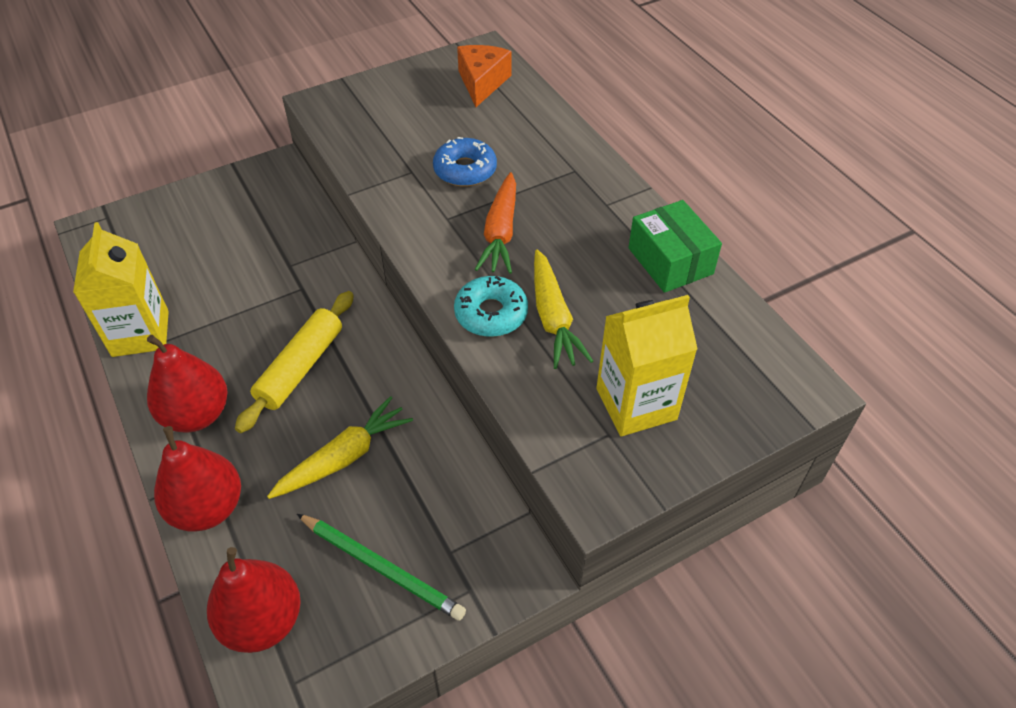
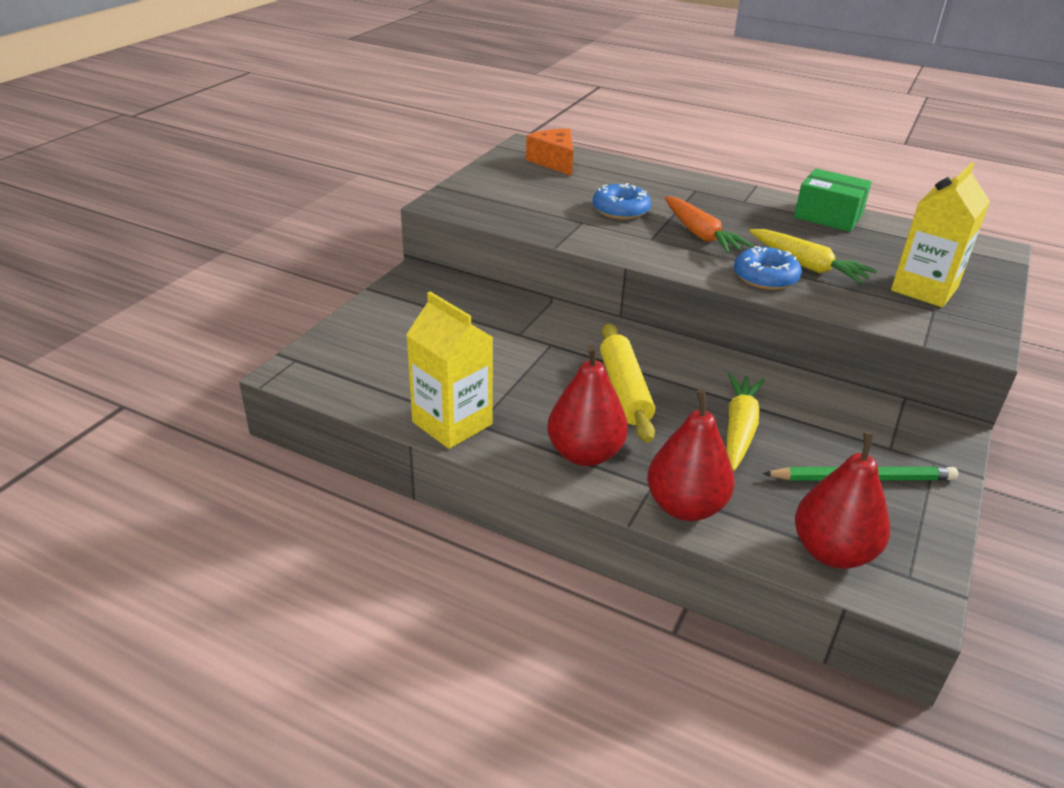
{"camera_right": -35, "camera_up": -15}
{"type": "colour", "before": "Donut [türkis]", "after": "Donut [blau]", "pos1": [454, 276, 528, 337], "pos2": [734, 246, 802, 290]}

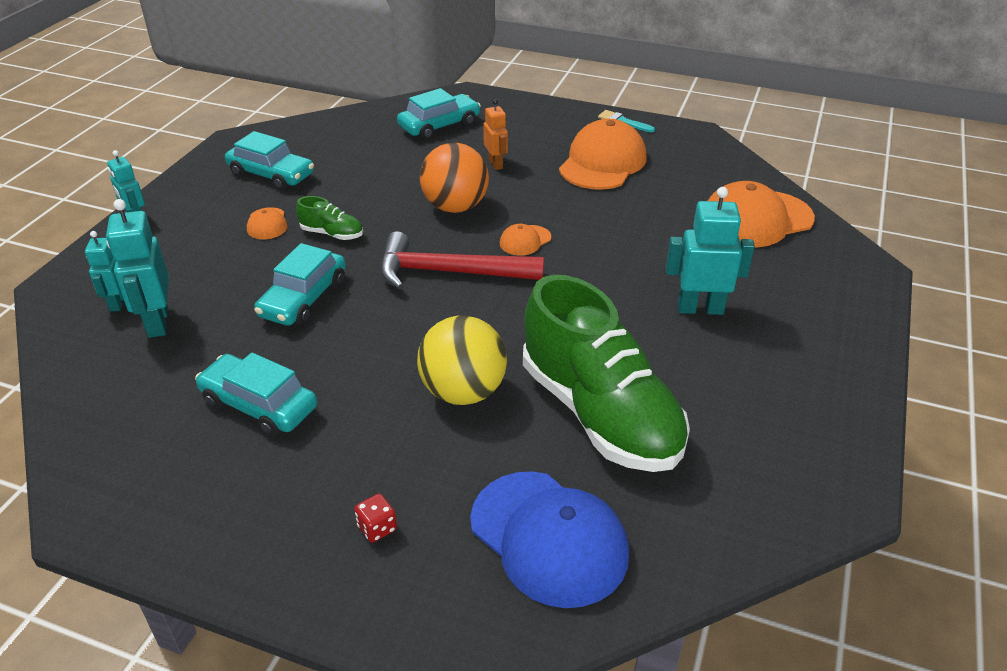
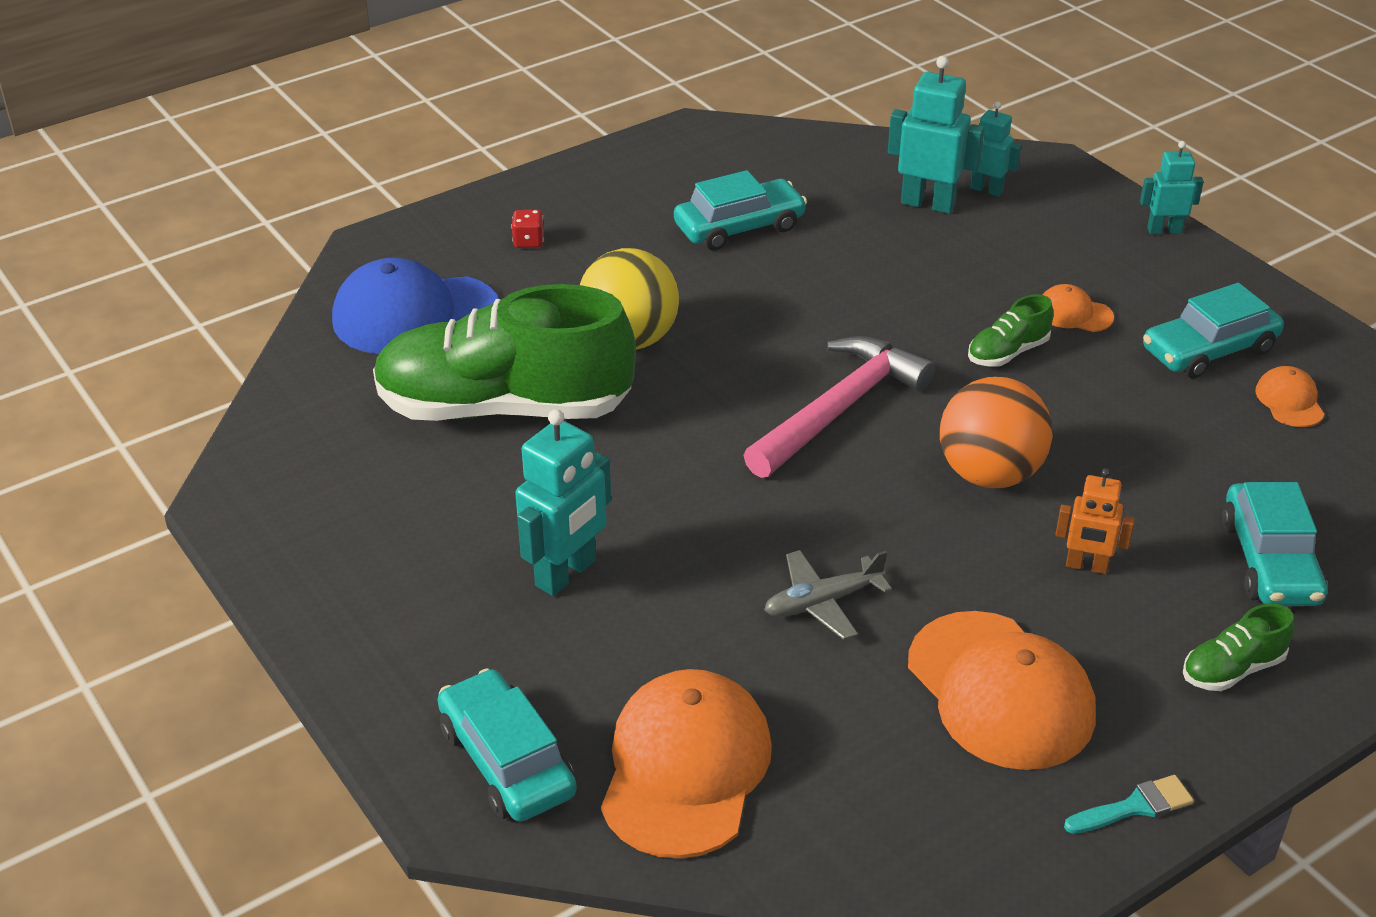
{"camera_right": 125, "camera_up": 0}
{"type": "relocated", "before": "Auto [türkis]", "pos1": [254, 243, 346, 326], "pos2": [438, 668, 577, 822]}
{"type": "colour", "before": "Hammer [rot]", "after": "Hammer [rosa]", "pos1": [380, 231, 544, 289], "pos2": [743, 336, 935, 478]}
{"type": "appeared", "after": "Flugzeug [grau]", "pos2": [764, 550, 892, 640]}
{"type": "appeared", "after": "Schuh [grün]", "pos2": [1183, 604, 1294, 691]}
{"type": "relocated", "before": "Kappe [orange]", "pos1": [500, 224, 551, 256], "pos2": [1255, 366, 1325, 427]}

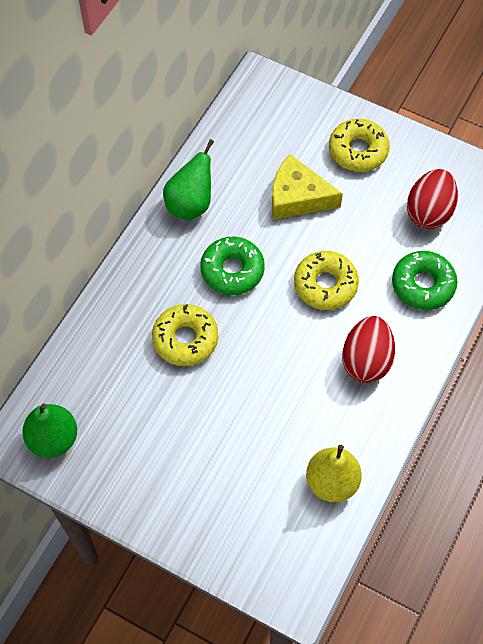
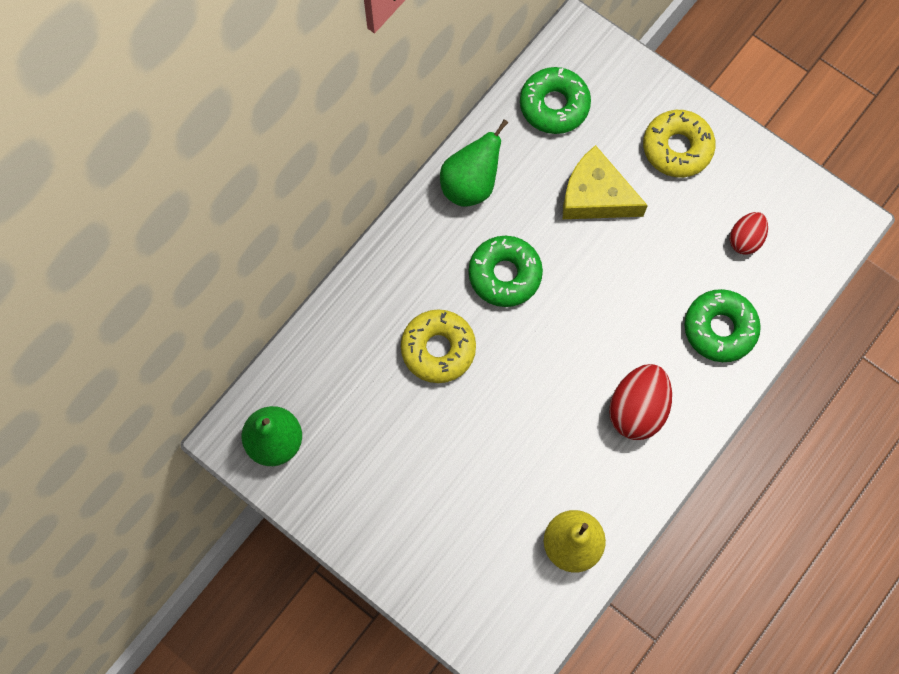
{"camera_right": 10, "camera_up": 10}
{"type": "appeared", "after": "Donut [grün]", "pos2": [520, 67, 591, 134]}
{"type": "size", "before": "Ei [rot]", "pos1": [407, 169, 458, 229], "pos2": [730, 212, 768, 255], "scale": 0.61}
{"type": "missing", "before": "Donut [gelb]", "pos1": [294, 251, 359, 310]}

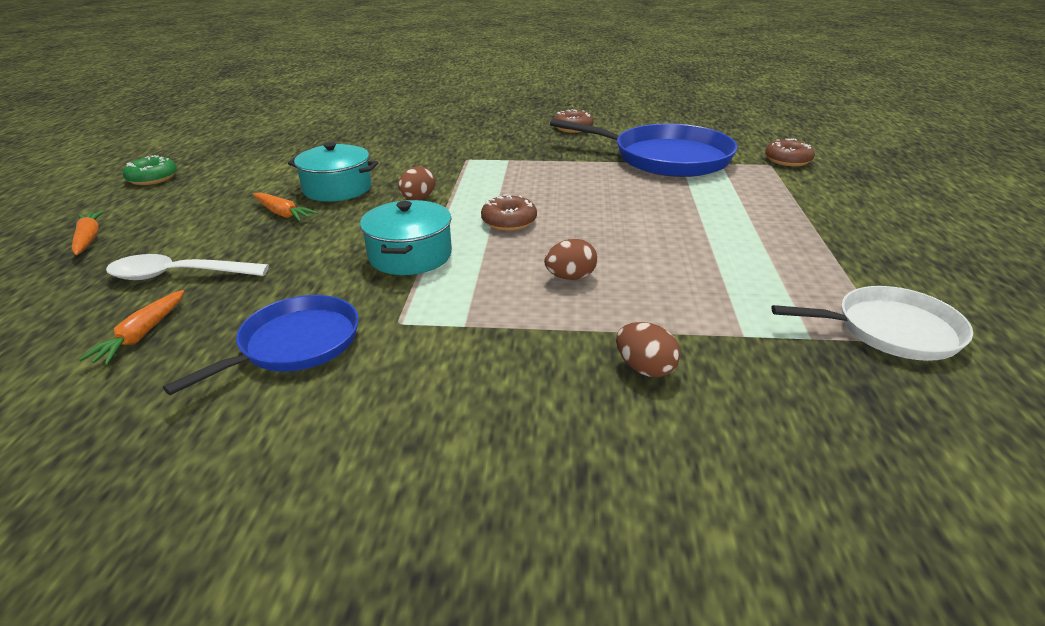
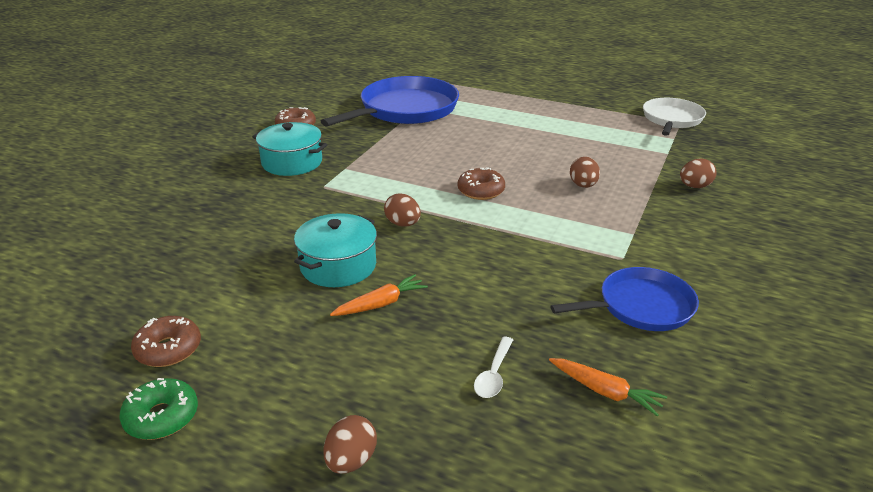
{"camera_right": -70, "camera_up": 0}
{"type": "relocated", "before": "Donut [braun]", "pos1": [765, 139, 815, 166], "pos2": [131, 316, 201, 367]}
{"type": "relocated", "before": "Kochtopf [türkis]", "pos1": [360, 200, 452, 275], "pos2": [252, 122, 327, 176]}
{"type": "exchanged", "before": "Karotte [orange]", "after": "Ei [braun]", "pos1": [72, 210, 104, 255], "pos2": [324, 415, 377, 474]}
{"type": "size", "before": "Löffel [weiß]", "pos1": [106, 254, 269, 280], "pos2": [474, 337, 513, 398], "scale": 0.58}
{"type": "spun", "before": "Pfanne [blau]", "pos1": [163, 295, 359, 395], "pos2": [550, 267, 699, 331], "turn": 105}

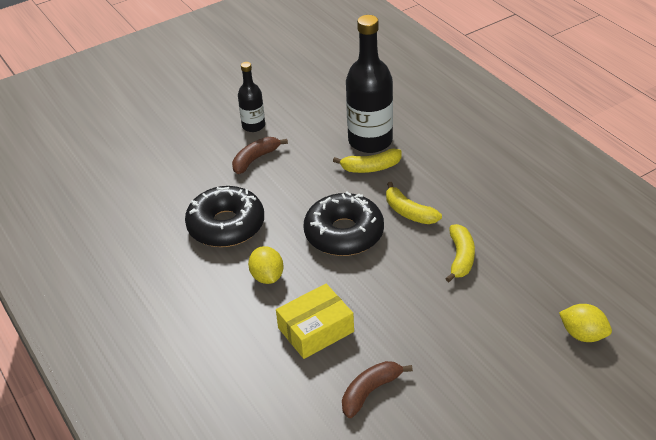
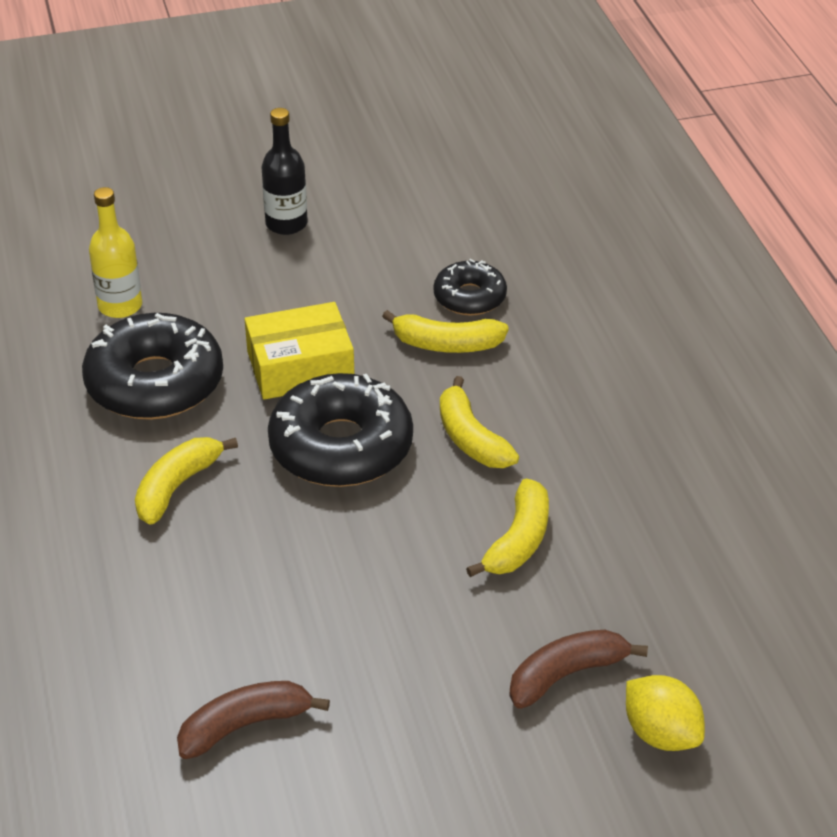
{"camera_right": 15, "camera_up": 0}
{"type": "appeared", "after": "Flasche [gelb]", "pos2": [89, 187, 142, 318]}
{"type": "exchanged", "before": "Zitrone [gelb]", "after": "Banane [gelb]", "pos1": [248, 246, 284, 284], "pos2": [135, 437, 238, 525]}
{"type": "relocated", "before": "Schachtel [gelb]", "pos1": [276, 284, 354, 359], "pos2": [245, 302, 355, 400]}
{"type": "exchanged", "before": "Flasche [schwarz]", "after": "Donut [schwarz]", "pos1": [346, 15, 393, 153], "pos2": [433, 259, 507, 316]}
{"type": "relocated", "before": "Banane [braun]", "pos1": [232, 137, 288, 174], "pos2": [509, 630, 648, 709]}

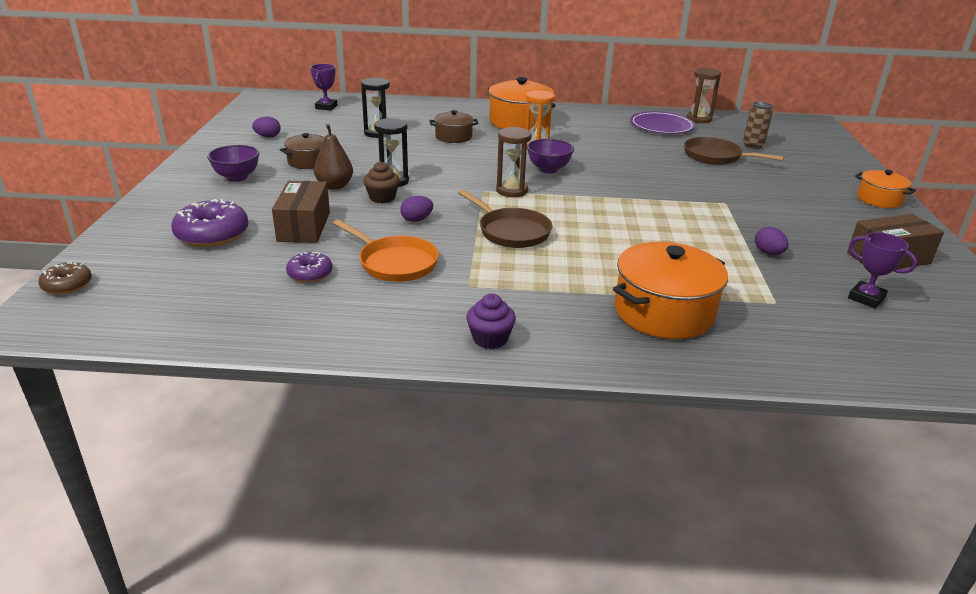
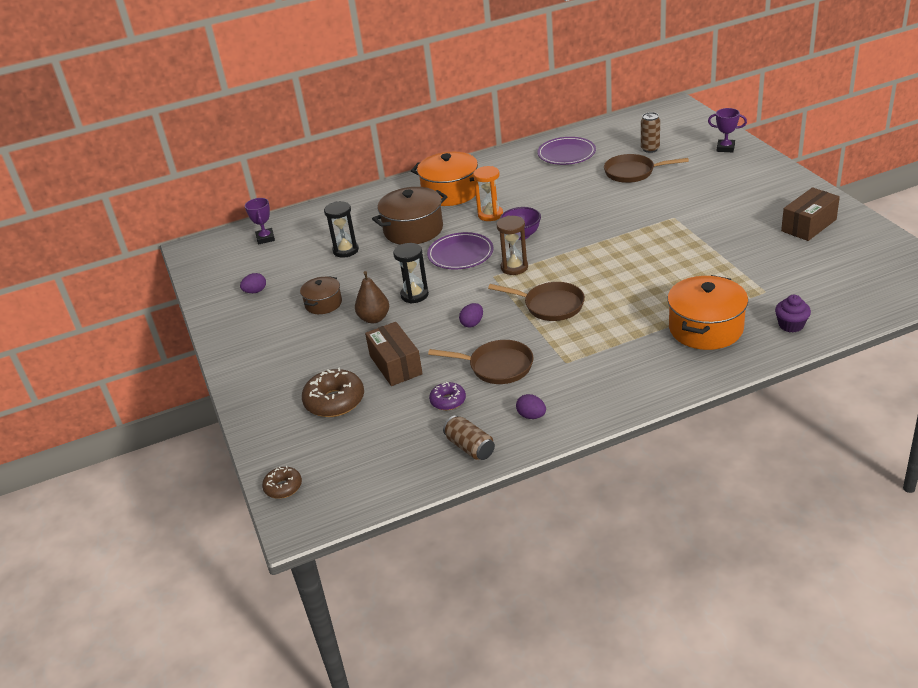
{"camera_right": -20, "camera_up": 5}
{"type": "colour", "before": "Donut [lila]", "after": "Donut [braun]", "pos1": [171, 199, 248, 247], "pos2": [302, 367, 364, 417]}
{"type": "size", "before": "Kochtopf [braun]", "pos1": [429, 110, 478, 143], "pos2": [372, 187, 448, 245], "scale": 1.75}
{"type": "appeared", "after": "Teller [lila]", "pos2": [427, 232, 493, 269]}
{"type": "colour", "before": "Pfanne [orange]", "after": "Pfanne [braun]", "pos1": [333, 219, 439, 282], "pos2": [428, 340, 534, 384]}
{"type": "appeared", "after": "Dose [braun]", "pos2": [443, 415, 495, 460]}
{"type": "relocated", "before": "Ei [lila]", "pos1": [755, 227, 789, 255], "pos2": [516, 394, 546, 419]}
{"type": "relocated", "before": "Pokal [lila]", "pos1": [848, 232, 917, 308], "pos2": [708, 108, 747, 152]}
{"type": "relocated", "before": "Muffin [lila]", "pos1": [467, 294, 516, 349], "pos2": [775, 295, 811, 333]}
{"type": "missing", "before": "Schüssel [lila]", "pos1": [207, 145, 259, 182]}
{"type": "missing", "before": "Muffin [braun]", "pos1": [363, 161, 400, 203]}
{"type": "missing", "before": "Sanduhr [braun]", "pos1": [687, 68, 721, 123]}
{"type": "missing", "before": "Kochtopf [orange]", "pos1": [855, 170, 916, 208]}

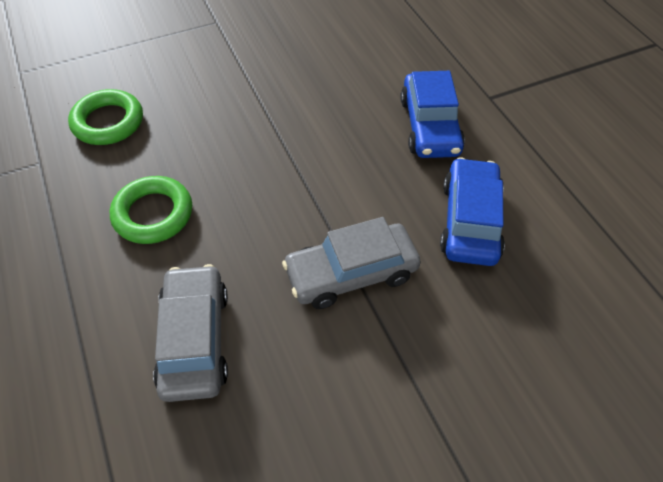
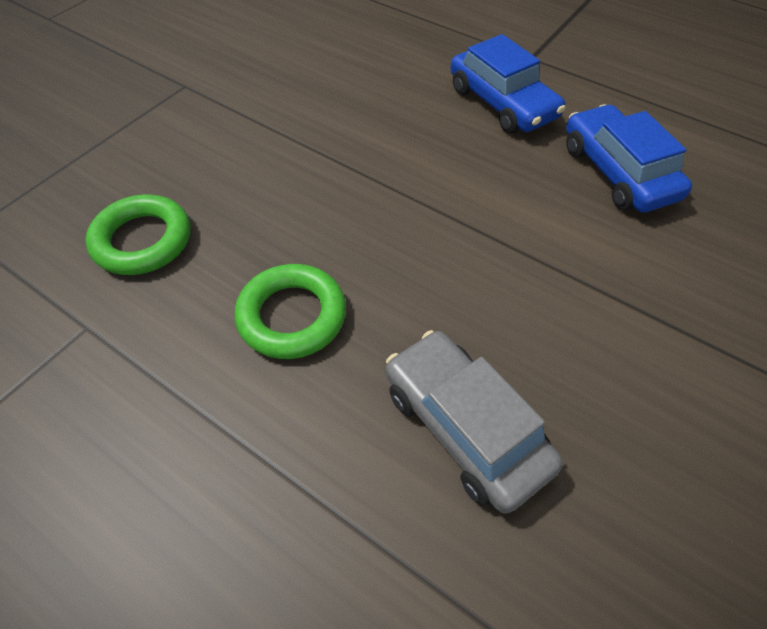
{"camera_right": -30, "camera_up": 0}
{"type": "missing", "before": "Auto [grau]", "pos1": [282, 217, 421, 309]}

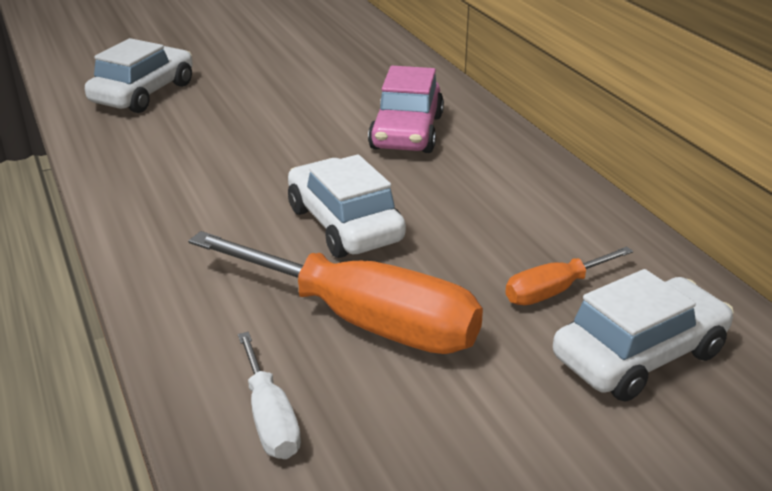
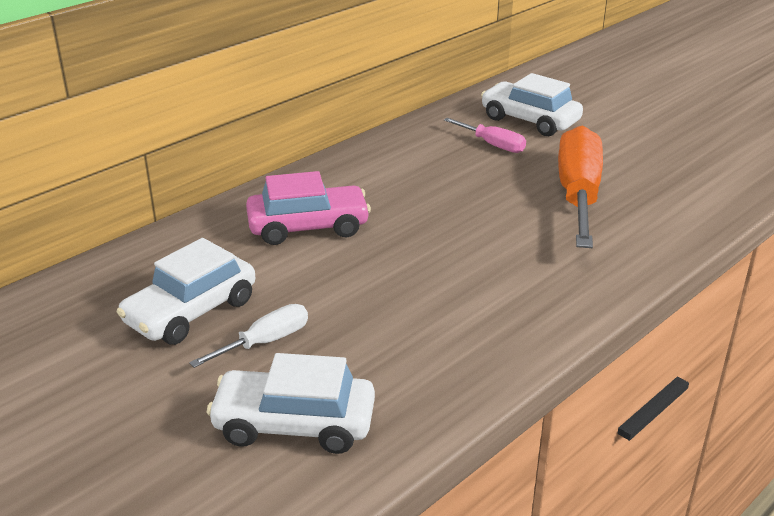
{"camera_right": -110, "camera_up": 0}
{"type": "relocated", "before": "Auto [weiß]", "pos1": [288, 154, 406, 258], "pos2": [117, 238, 255, 345]}
{"type": "relocated", "before": "Schraubenzieher [weiß]", "pos1": [238, 332, 301, 459], "pos2": [189, 304, 308, 368]}
{"type": "colour", "before": "Schraubenzieher [orange]", "after": "Schraubenzieher [rosa]", "pos1": [505, 246, 633, 305], "pos2": [444, 118, 526, 153]}

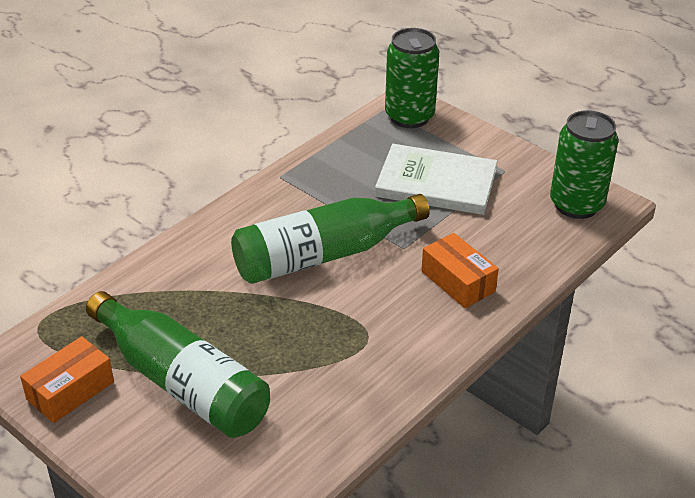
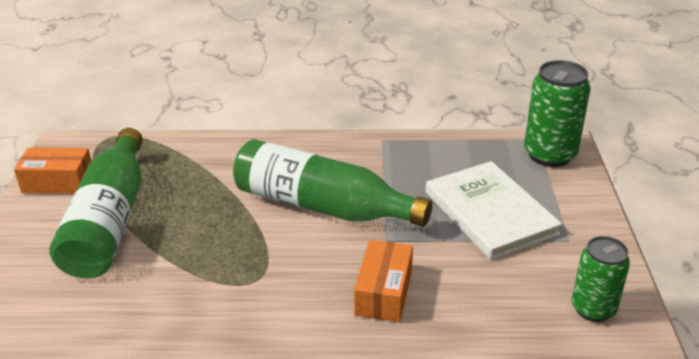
{"camera_right": 50, "camera_up": -5}
{"type": "size", "before": "Dose [grün]", "pos1": [550, 110, 618, 219], "pos2": [572, 236, 630, 322], "scale": 0.66}

